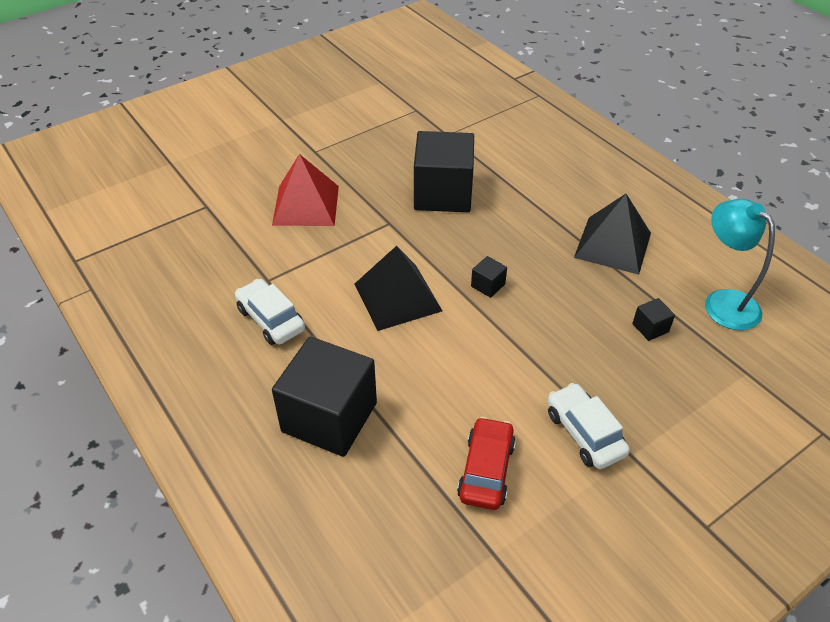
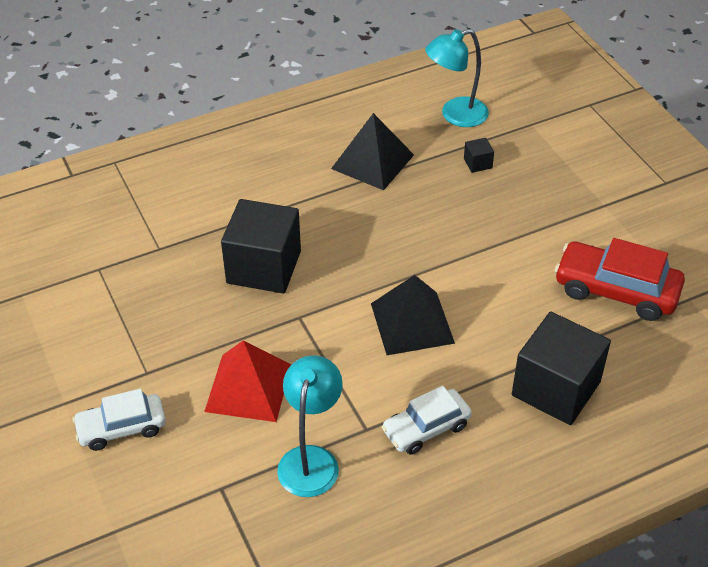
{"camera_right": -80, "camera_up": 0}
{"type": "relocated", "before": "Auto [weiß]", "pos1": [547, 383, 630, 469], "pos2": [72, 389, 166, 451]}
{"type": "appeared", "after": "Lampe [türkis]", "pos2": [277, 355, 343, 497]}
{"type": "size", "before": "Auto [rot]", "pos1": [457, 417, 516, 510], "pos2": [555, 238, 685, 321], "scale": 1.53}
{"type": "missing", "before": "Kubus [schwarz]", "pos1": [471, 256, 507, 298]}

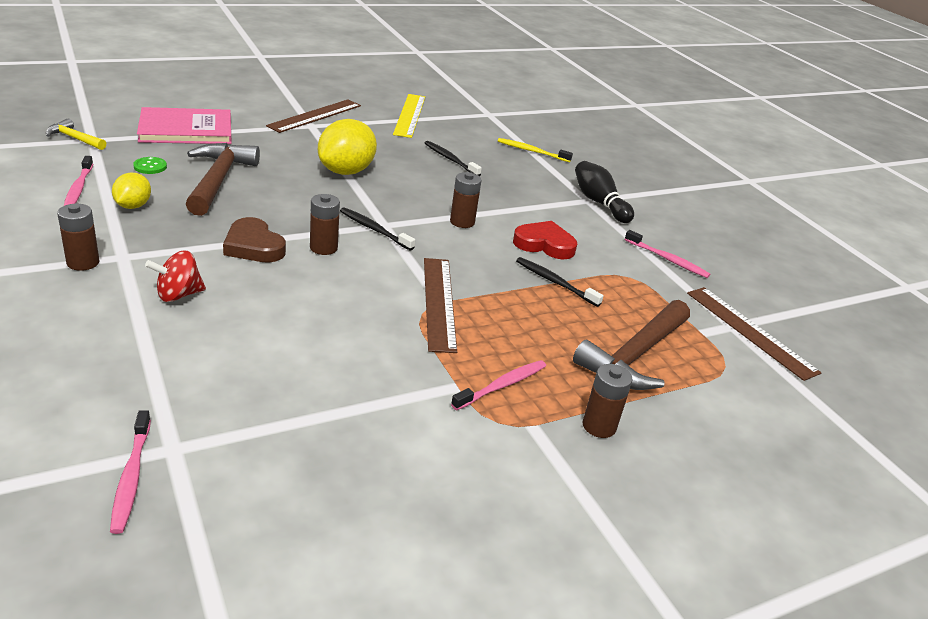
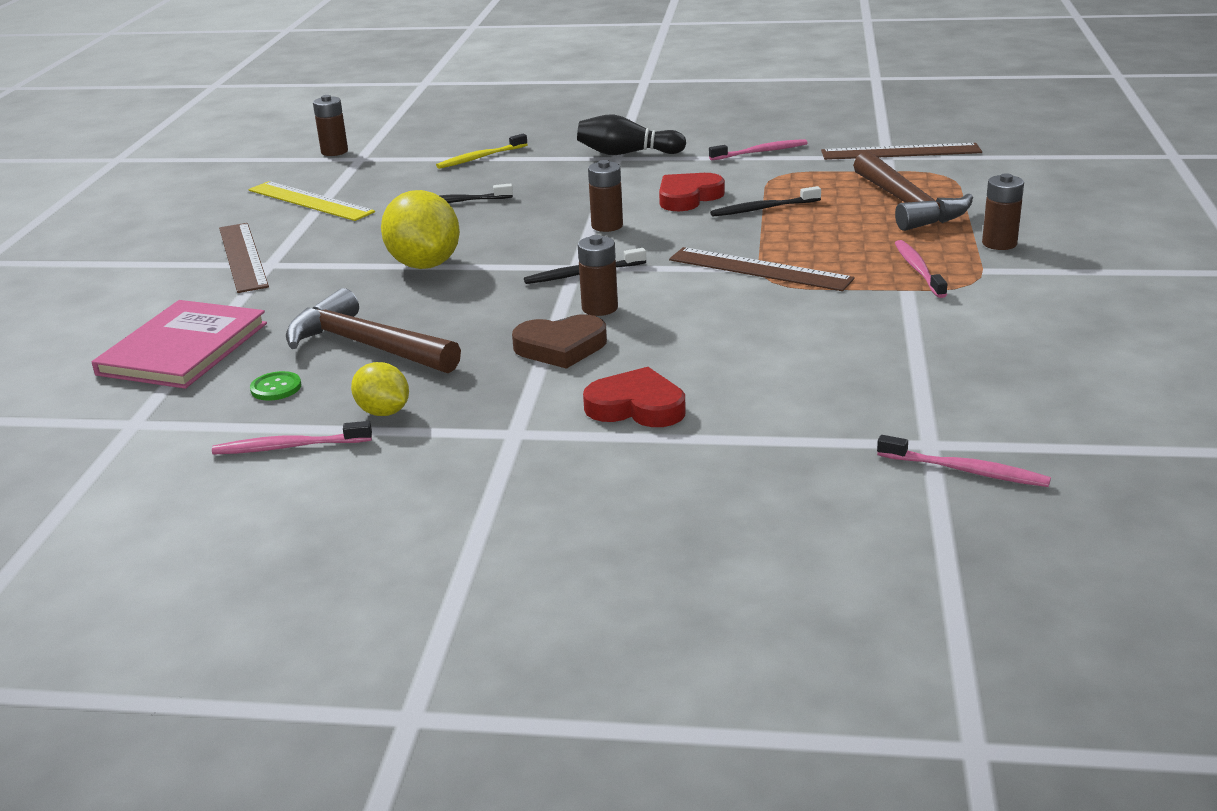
{"camera_right": -50, "camera_up": -5}
{"type": "spun", "before": "Zahnbürste [rosa]", "pos1": [64, 156, 93, 206], "pos2": [212, 421, 372, 455], "turn": 150}
{"type": "relocated", "before": "Batterie [braun]", "pos1": [57, 204, 99, 271], "pos2": [313, 95, 348, 156]}
{"type": "exchanged", "before": "Kreisel [rot]", "after": "Herz [rot]", "pos1": [145, 251, 206, 302], "pos2": [583, 367, 686, 427]}
{"type": "missing", "before": "Hammer [gelb]", "pos1": [46, 119, 106, 150]}

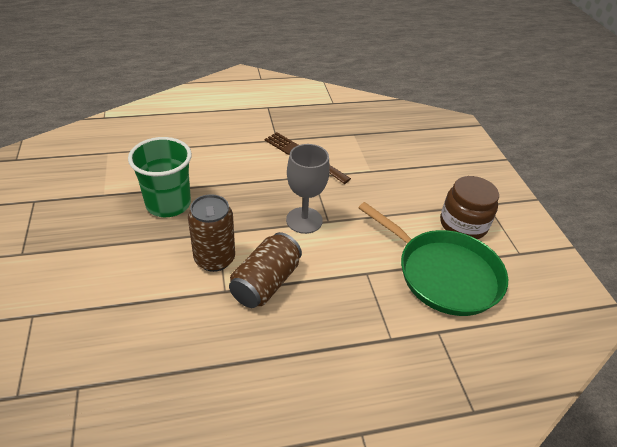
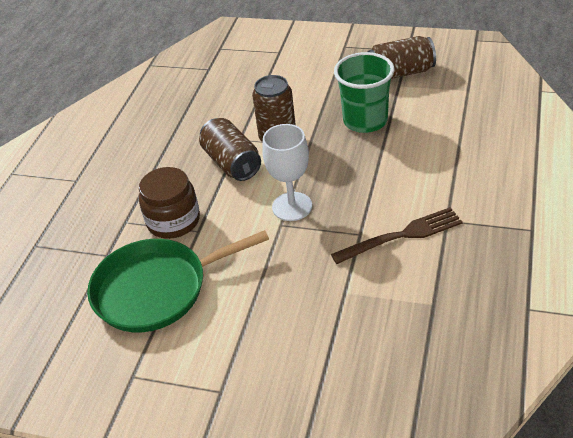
{"camera_right": 125, "camera_up": 0}
{"type": "relocated", "before": "Einmachglas [braun]", "pos1": [440, 176, 499, 239], "pos2": [139, 167, 200, 239]}
{"type": "colour", "before": "Kelch [grau]", "after": "Kelch [weiß]", "pos1": [286, 144, 330, 234], "pos2": [262, 124, 312, 221]}
{"type": "appeared", "after": "Dose [braun]", "pos2": [368, 36, 436, 79]}

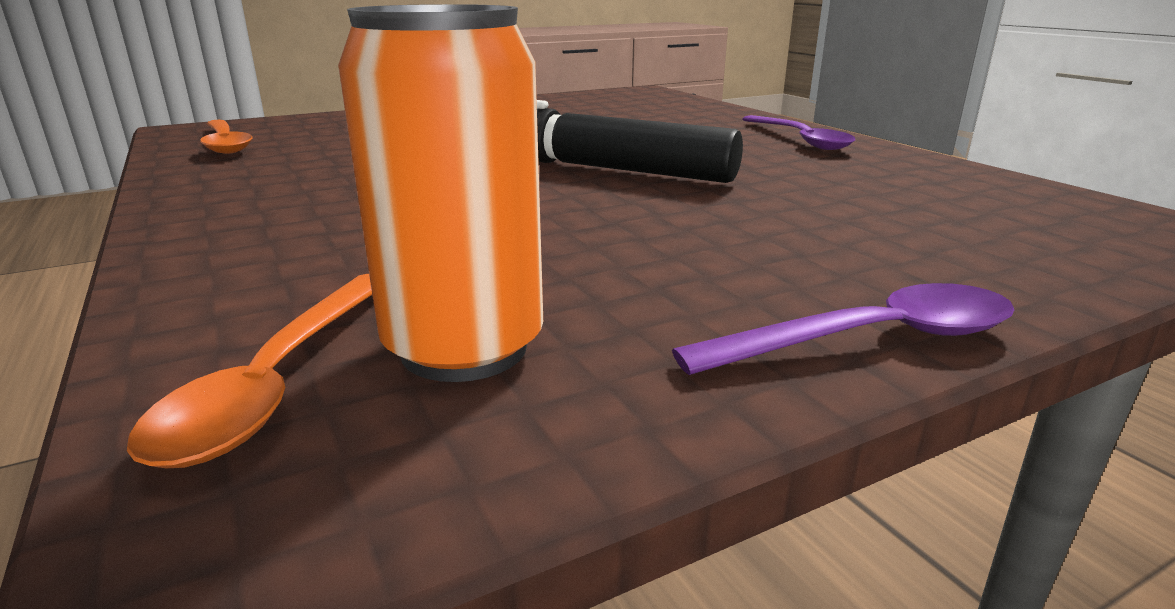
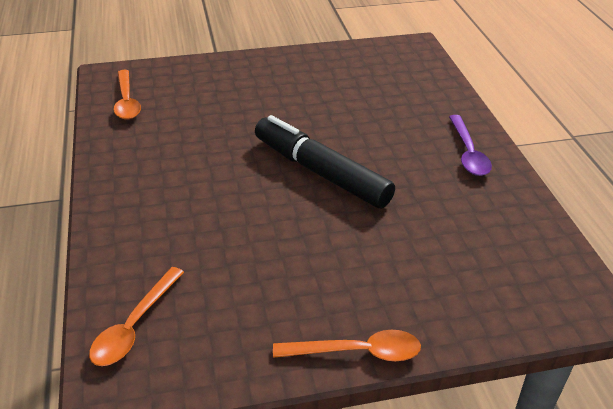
{"camera_right": 15, "camera_up": 15}
{"type": "colour", "before": "Löffel [lila]", "after": "Löffel [orange]", "pos1": [672, 283, 1014, 375], "pos2": [273, 330, 421, 361]}
{"type": "missing", "before": "Dose [orange]", "pos1": [338, 4, 543, 382]}

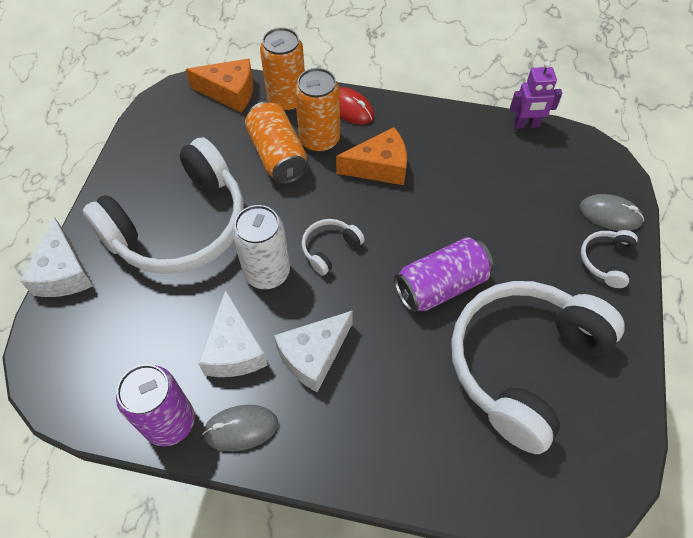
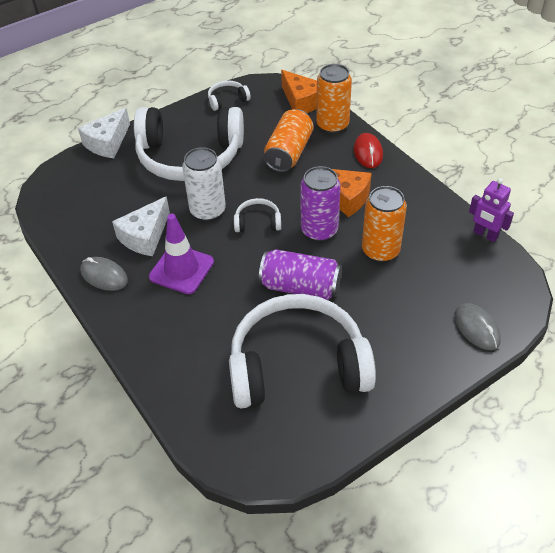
{"camera_right": 45, "camera_up": -10}
{"type": "exchanged", "before": "Käse [weiß]", "after": "Leitkegel [lila]", "pos1": [274, 310, 353, 392], "pos2": [149, 214, 214, 294]}
{"type": "relocated", "before": "Kopfhörer [weiß]", "pos1": [581, 230, 638, 288], "pos2": [208, 80, 251, 111]}
{"type": "relocated", "before": "Dose [lila]", "pos1": [116, 364, 195, 446], "pos2": [300, 166, 341, 241]}
{"type": "relocated", "before": "Dose [orange]", "pos1": [295, 68, 340, 152], "pos2": [362, 186, 407, 262]}

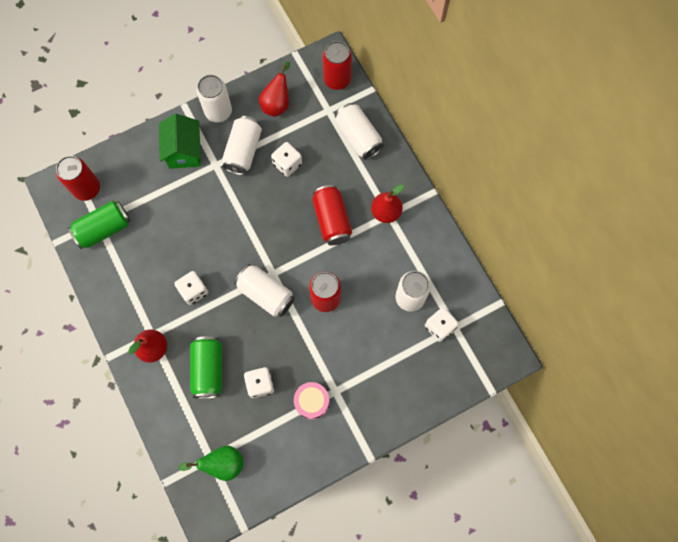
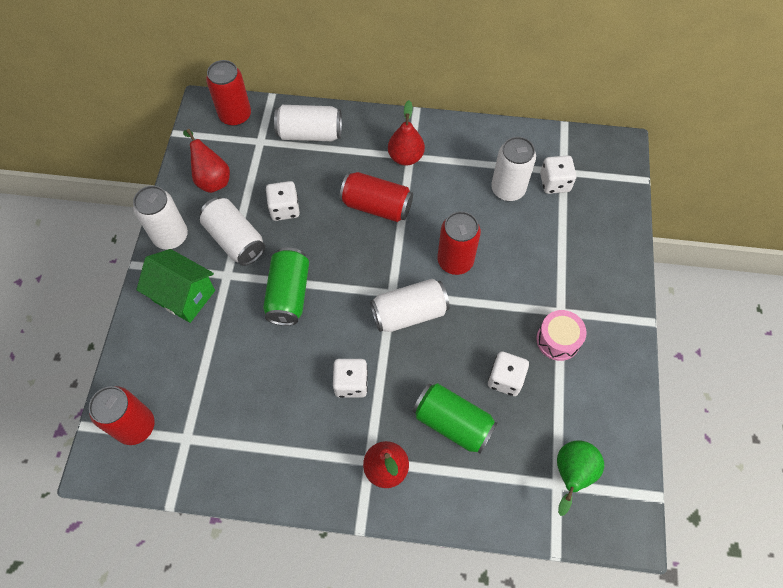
{"camera_right": -55, "camera_up": -10}
{"type": "relocated", "before": "Dose [grün]", "pos1": [68, 201, 131, 249], "pos2": [263, 247, 309, 326]}

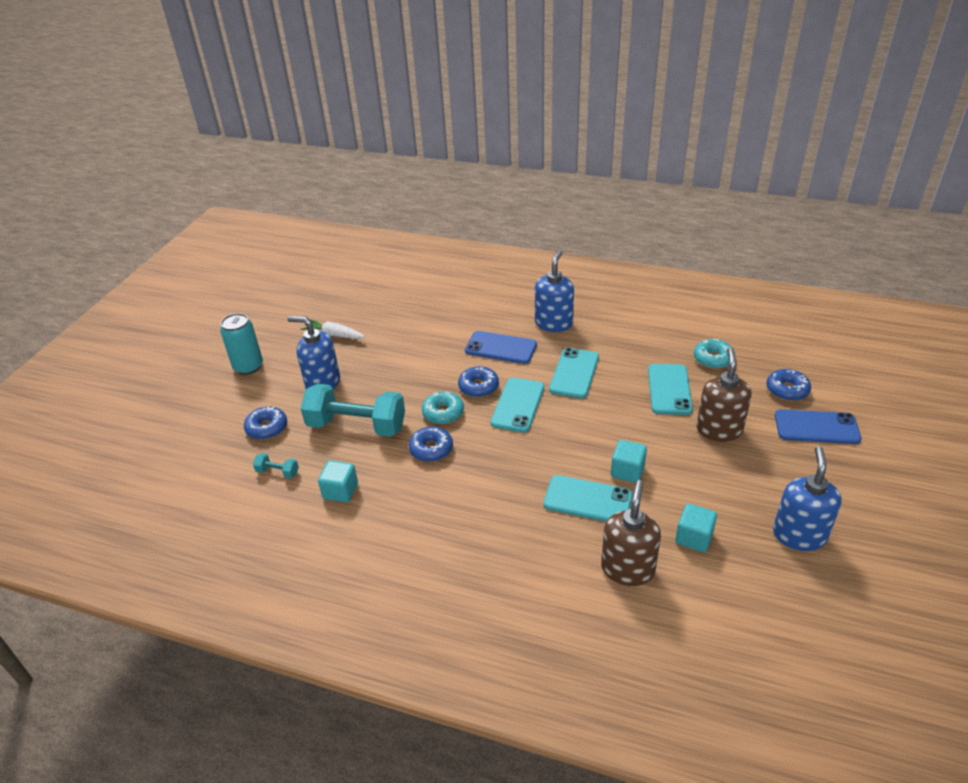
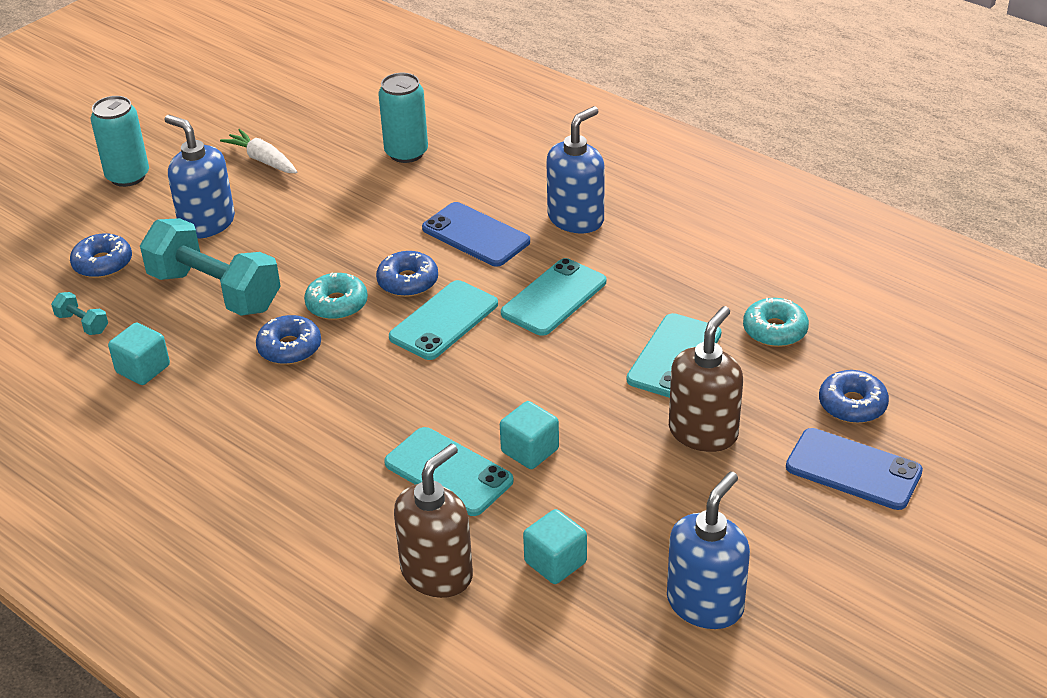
{"camera_right": 20, "camera_up": 0}
{"type": "appeared", "after": "Dose [türkis]", "pos2": [378, 73, 428, 163]}

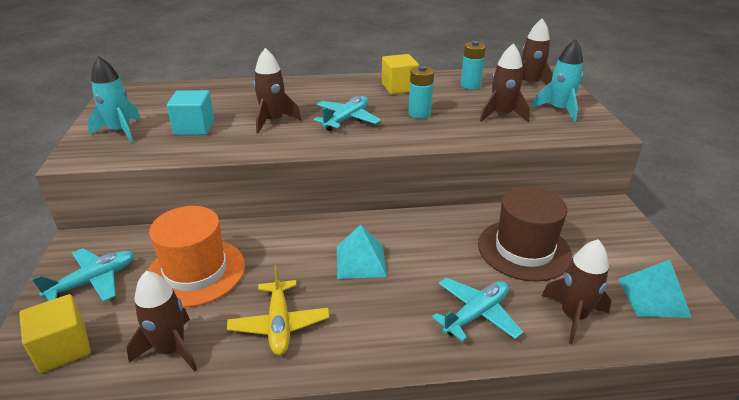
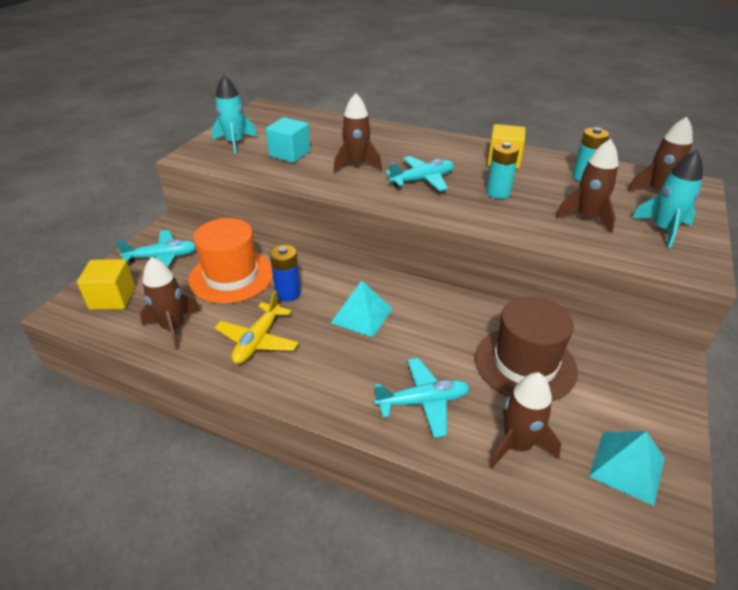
{"camera_right": 30, "camera_up": 5}
{"type": "appeared", "after": "Batterie [blau]", "pos2": [270, 245, 301, 302]}

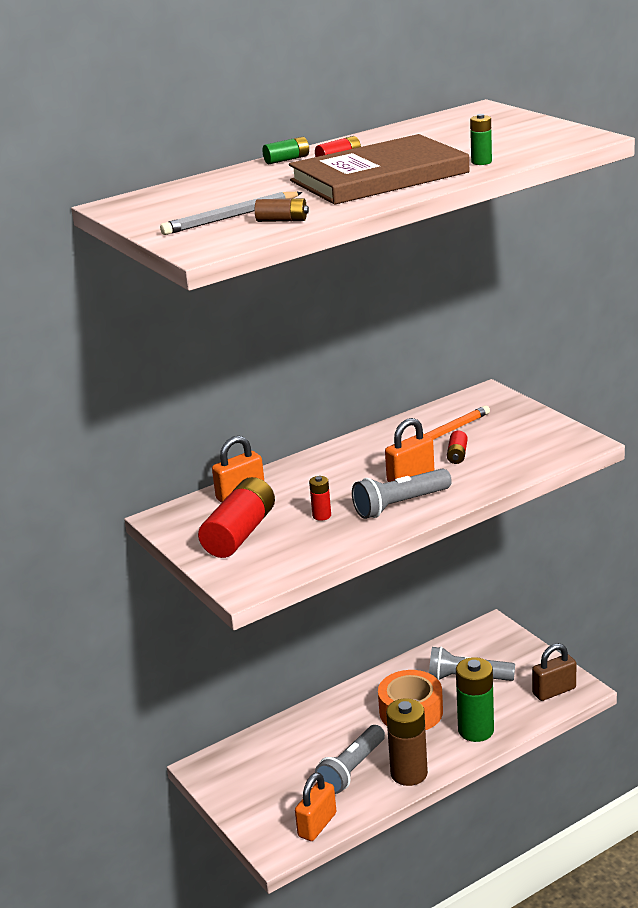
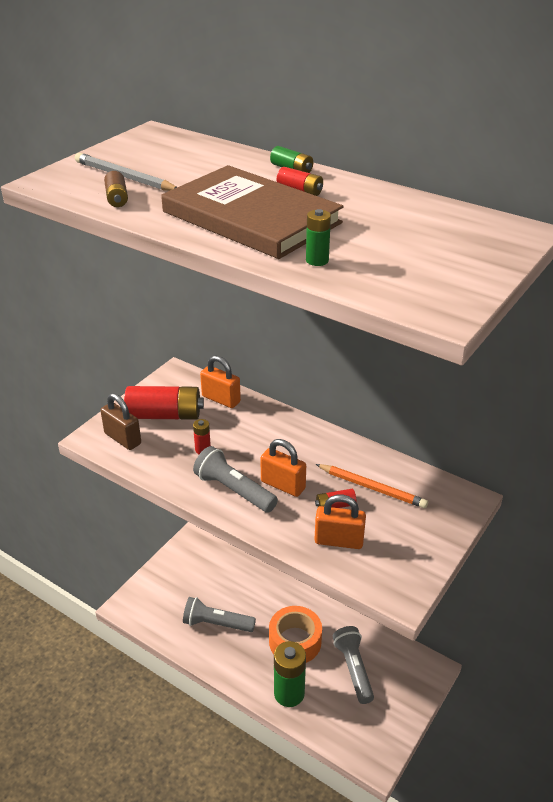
{"camera_right": 65, "camera_up": 10}
{"type": "relocated", "before": "Vorhängeschloss [braun]", "pos1": [532, 643, 576, 701], "pos2": [100, 393, 141, 450]}
{"type": "relocated", "before": "Vorhängeschloss [orange]", "pos1": [295, 772, 336, 841], "pos2": [314, 494, 366, 549]}
{"type": "missing", "before": "Batterie [braun]", "pos1": [386, 698, 428, 786]}

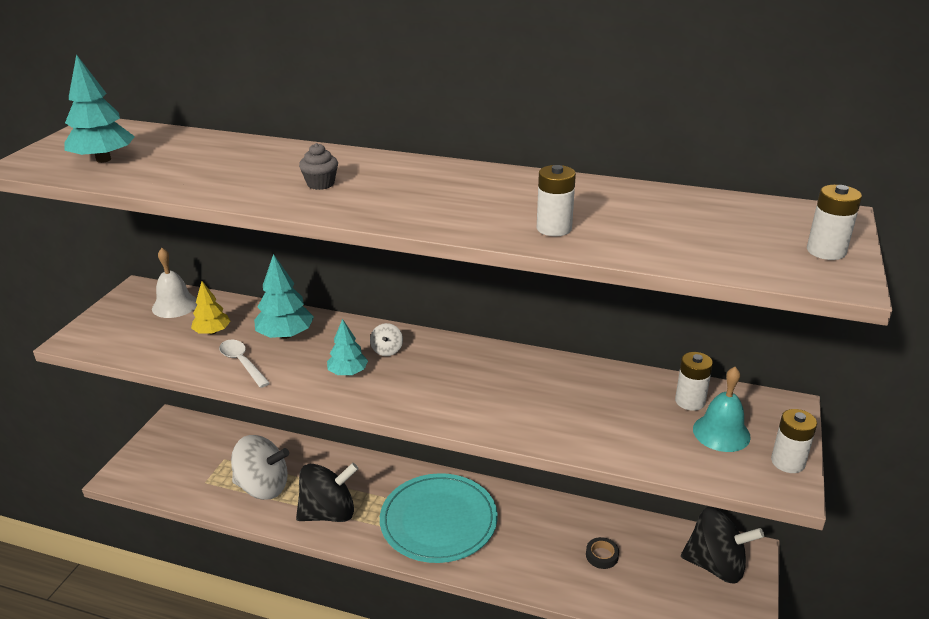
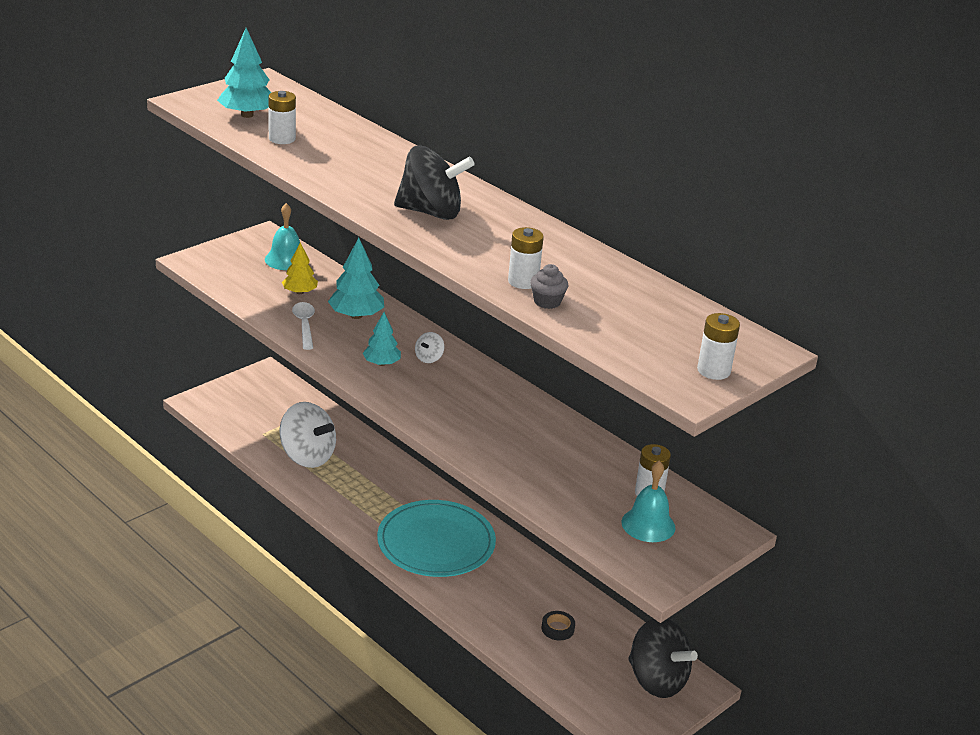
{"camera_right": 25, "camera_up": 0}
{"type": "colour", "before": "Glocke [weiß]", "after": "Glocke [türkis]", "pos1": [152, 248, 198, 318], "pos2": [265, 203, 300, 270]}
{"type": "relocated", "before": "Batterie [weiß]", "pos1": [771, 409, 817, 473], "pos2": [268, 91, 296, 144]}
{"type": "relocated", "before": "Kreisel [schwarz]", "pos1": [296, 463, 359, 522], "pos2": [394, 146, 475, 220]}
{"type": "relocated", "before": "Muffin [grau]", "pos1": [299, 143, 338, 190], "pos2": [530, 264, 569, 309]}

